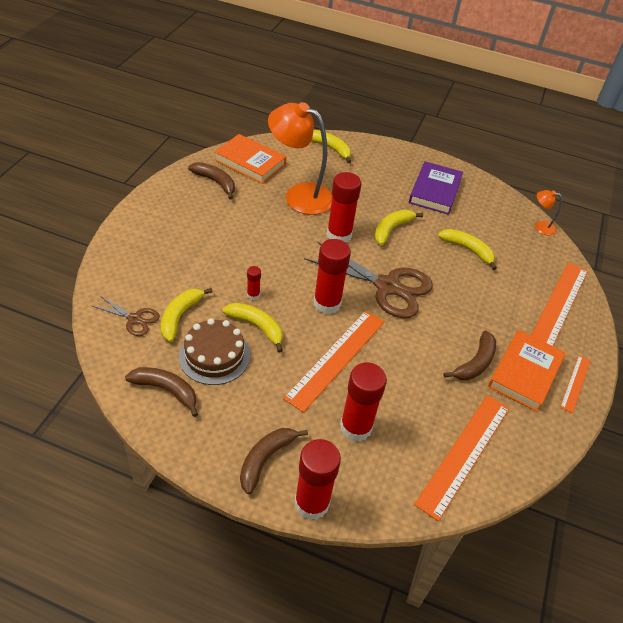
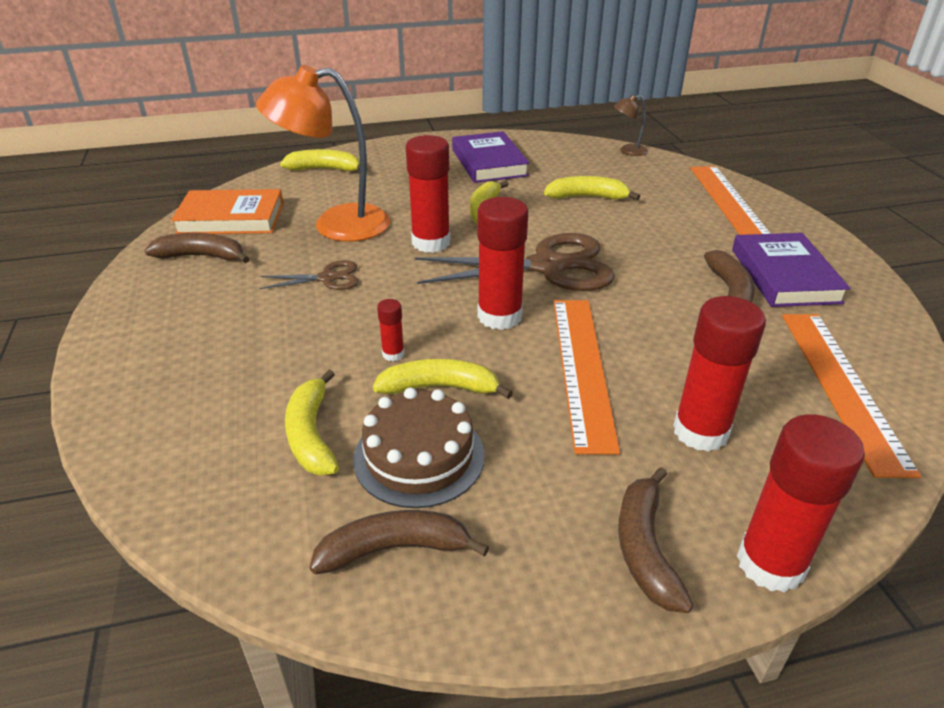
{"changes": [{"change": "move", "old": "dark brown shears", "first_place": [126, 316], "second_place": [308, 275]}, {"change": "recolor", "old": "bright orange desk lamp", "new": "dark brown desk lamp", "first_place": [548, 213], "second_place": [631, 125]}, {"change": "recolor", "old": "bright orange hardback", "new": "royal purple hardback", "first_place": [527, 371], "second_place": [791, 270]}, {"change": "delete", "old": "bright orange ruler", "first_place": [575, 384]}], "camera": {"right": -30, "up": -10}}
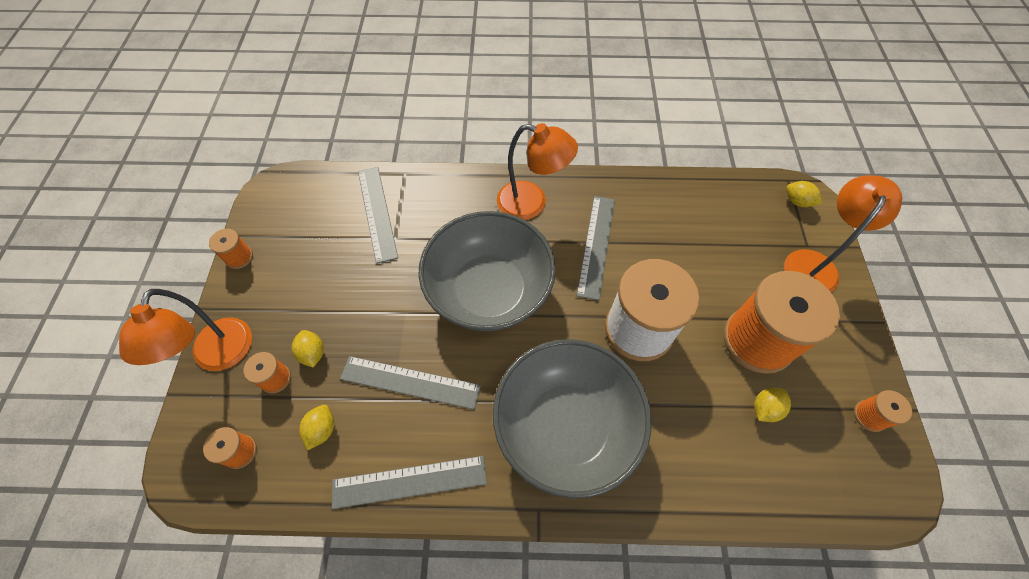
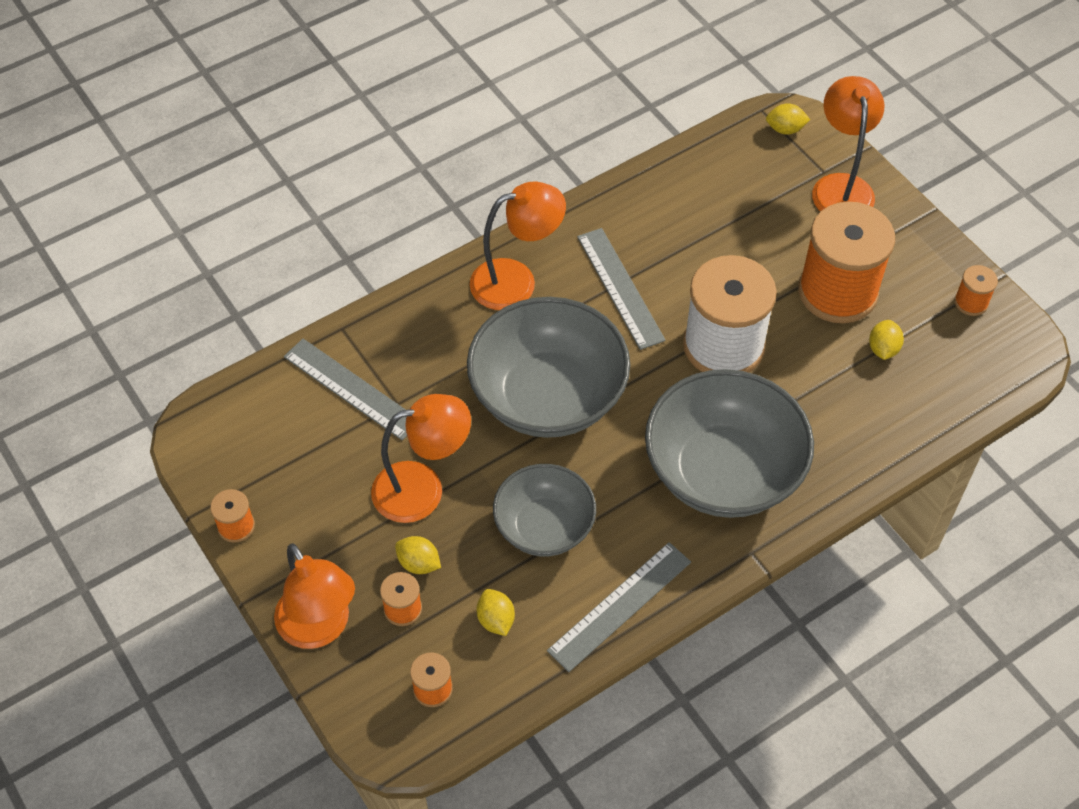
{"changes": [{"change": "insert", "new": "bright orange desk lamp", "second_place": [421, 458]}, {"change": "replace", "old": "grey ruler", "new": "grey bowl", "first_place": [410, 383], "second_place": [544, 510]}], "camera": {"right": -35, "up": -5}}
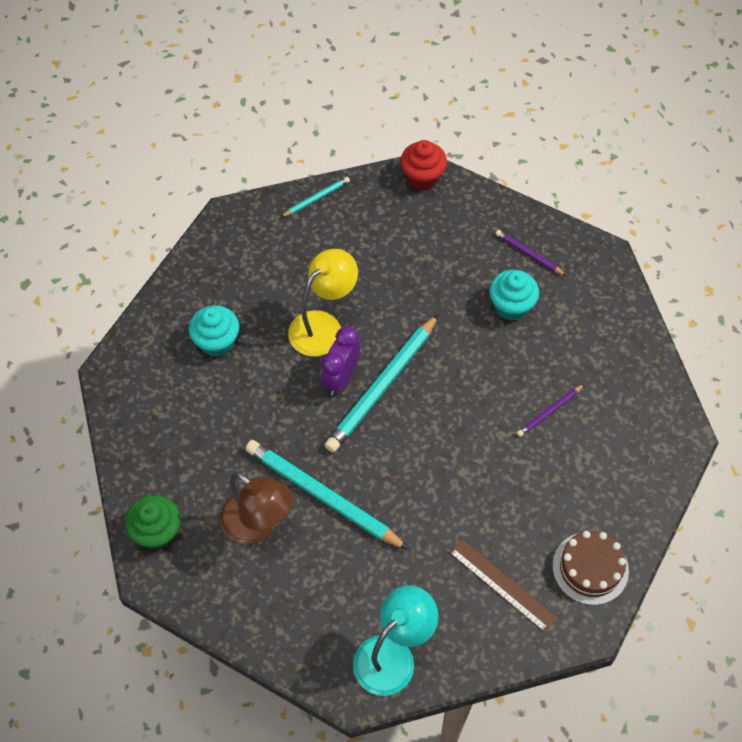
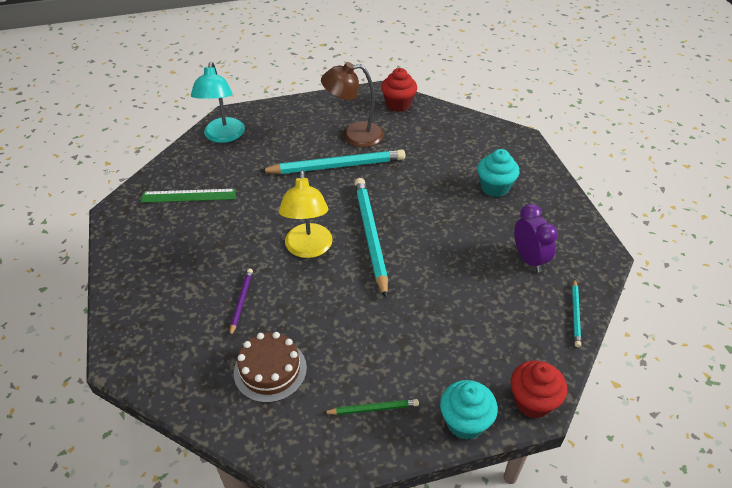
{"changes": [{"change": "recolor", "old": "dark brown ruler", "new": "emerald ruler", "first_place": [503, 586], "second_place": [188, 196]}, {"change": "move", "old": "dark brown gateau", "first_place": [590, 568], "second_place": [270, 367]}, {"change": "move", "old": "bright yellow desk lamp", "first_place": [323, 303], "second_place": [306, 214]}, {"change": "recolor", "old": "royal purple pencil", "new": "emerald pencil", "first_place": [531, 253], "second_place": [371, 407]}, {"change": "recolor", "old": "emerald fairy cake", "new": "red fairy cake", "first_place": [153, 522], "second_place": [399, 90]}, {"change": "move", "old": "turquoise fairy cake", "first_place": [514, 295], "second_place": [469, 410]}, {"change": "move", "old": "royal purple bedside clock", "first_place": [340, 361], "second_place": [536, 238]}], "camera": {"right": 135, "up": -15}}
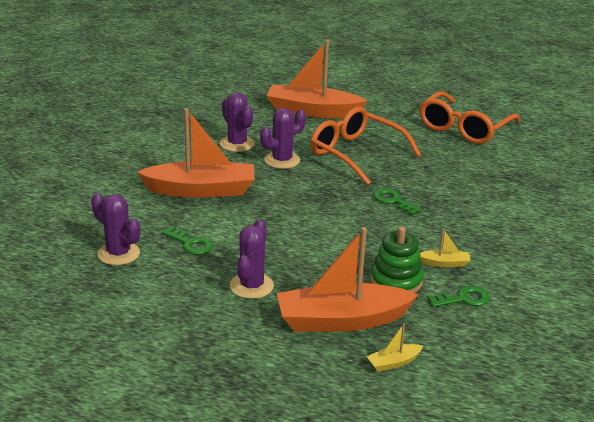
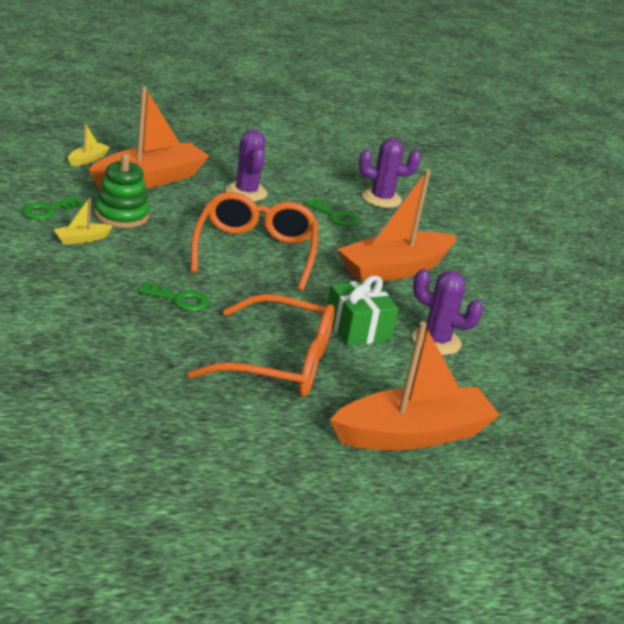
{"changes": [{"change": "move", "old": "bright orange spectacles", "first_place": [470, 117], "second_place": [254, 242]}, {"change": "rotate", "old": "emerald door key", "first_place": [187, 240], "second_place": [332, 212], "degrees": -150}, {"change": "replace", "old": "royal purple saguaro cactus", "new": "emerald present", "first_place": [283, 138], "second_place": [363, 311]}], "camera": {"right": 145, "up": 0}}
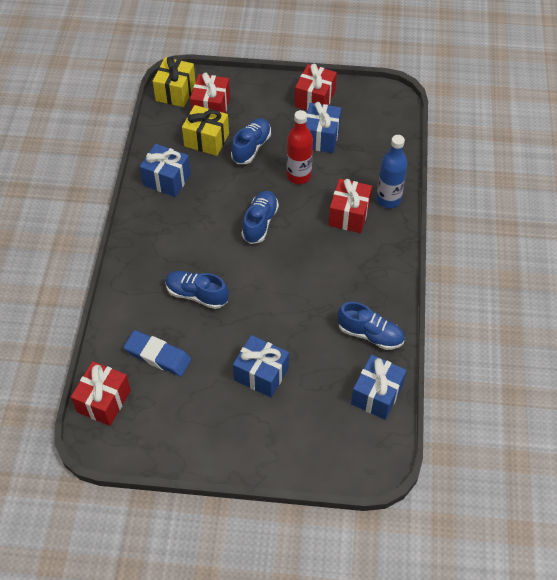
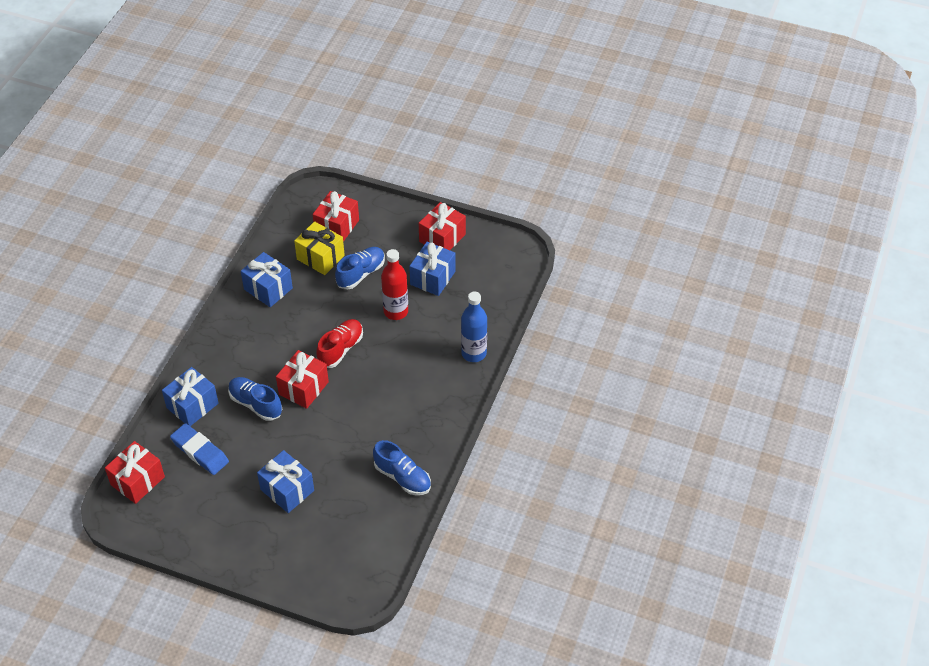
{"changes": [{"change": "move", "old": "blue present", "first_place": [379, 387], "second_place": [190, 396]}, {"change": "move", "old": "red present", "first_place": [350, 206], "second_place": [302, 379]}, {"change": "recolor", "old": "blue shoe", "new": "red shoe", "first_place": [260, 217], "second_place": [340, 343]}, {"change": "delete", "old": "bright yellow present", "first_place": [174, 81]}], "camera": {"right": 15, "up": -5}}
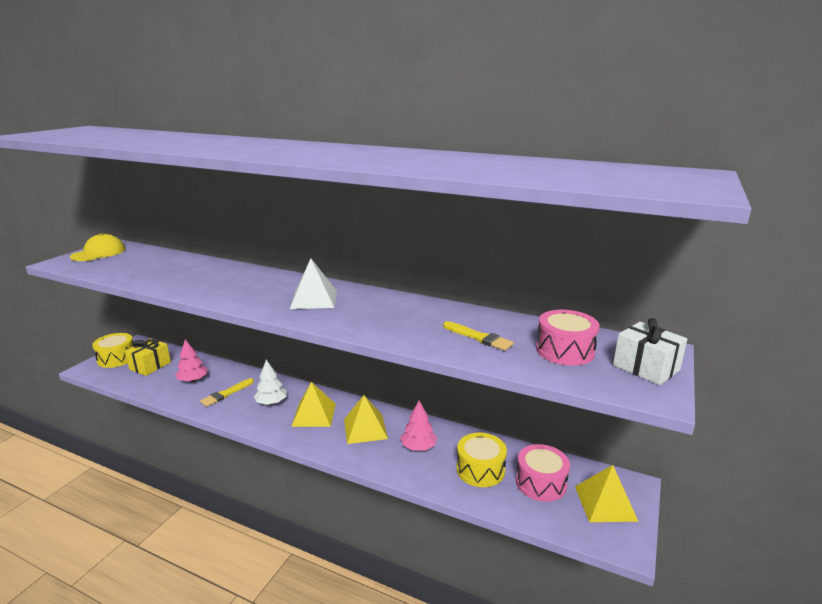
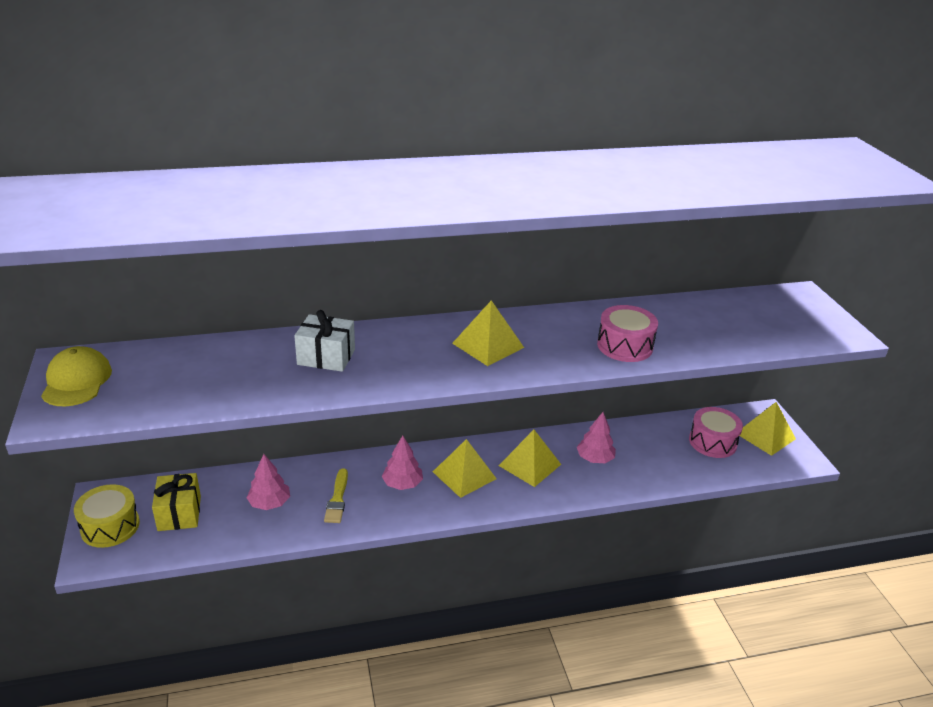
{"changes": [{"change": "move", "old": "pure white present", "first_place": [650, 351], "second_place": [324, 341]}, {"change": "recolor", "old": "pure white fir tree", "new": "rosy fir tree", "first_place": [270, 382], "second_place": [402, 462]}, {"change": "recolor", "old": "pure white pyramid shape", "new": "bright yellow pyramid shape", "first_place": [313, 283], "second_place": [488, 333]}, {"change": "move", "old": "rosy drum", "first_place": [568, 338], "second_place": [627, 333]}, {"change": "delete", "old": "bright yellow paintbrush", "first_place": [478, 336]}, {"change": "delete", "old": "bright yellow drum", "first_place": [481, 460]}], "camera": {"right": -40, "up": 10}}
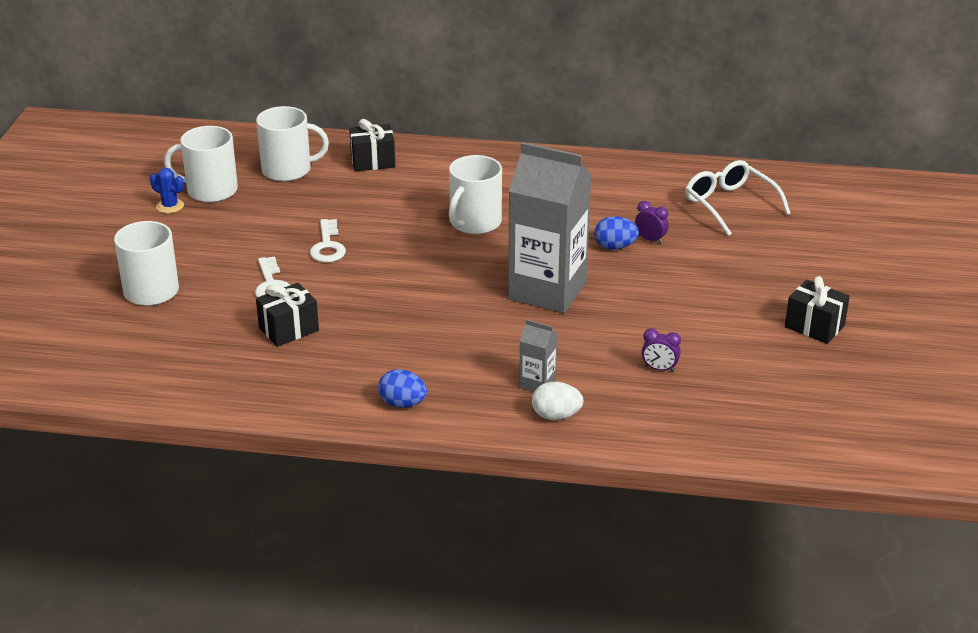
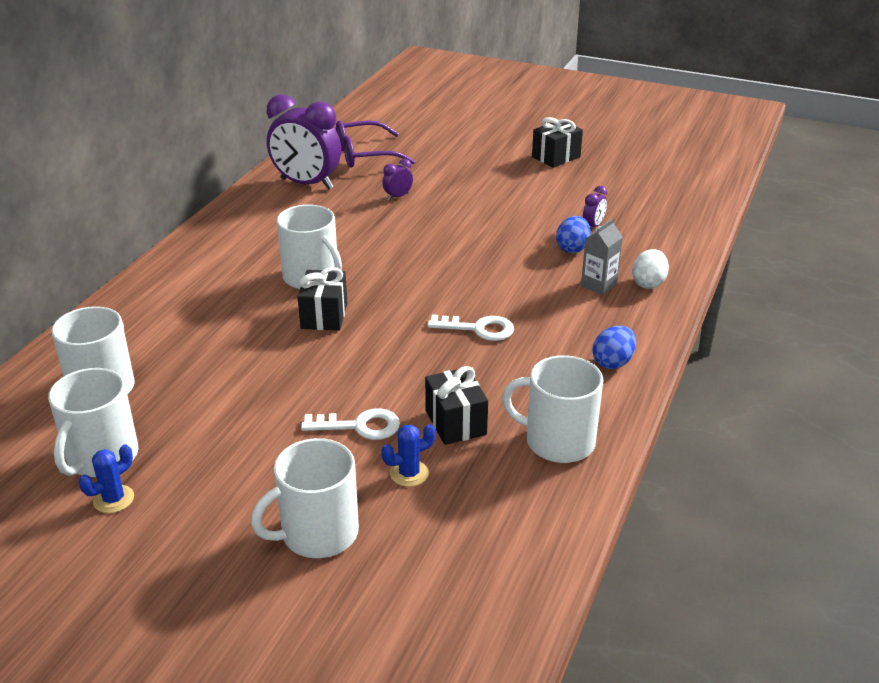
{"changes": [{"change": "insert", "new": "royal purple bedside clock", "second_place": [304, 142]}, {"change": "move", "old": "black present", "first_place": [372, 145], "second_place": [322, 299]}, {"change": "recolor", "old": "pure white spectacles", "new": "royal purple spectacles", "first_place": [738, 198], "second_place": [375, 144]}, {"change": "insert", "new": "blue saguaro cactus", "second_place": [408, 455]}, {"change": "move", "old": "pure white door key", "first_place": [328, 240], "second_place": [470, 327]}, {"change": "insert", "new": "pure white coffee mug", "second_place": [552, 409]}, {"change": "move", "old": "blue egg shape", "first_place": [616, 233], "second_place": [573, 234]}, {"change": "delete", "old": "grey milk carton", "first_place": [550, 227]}], "camera": {"right": -75, "up": 0}}
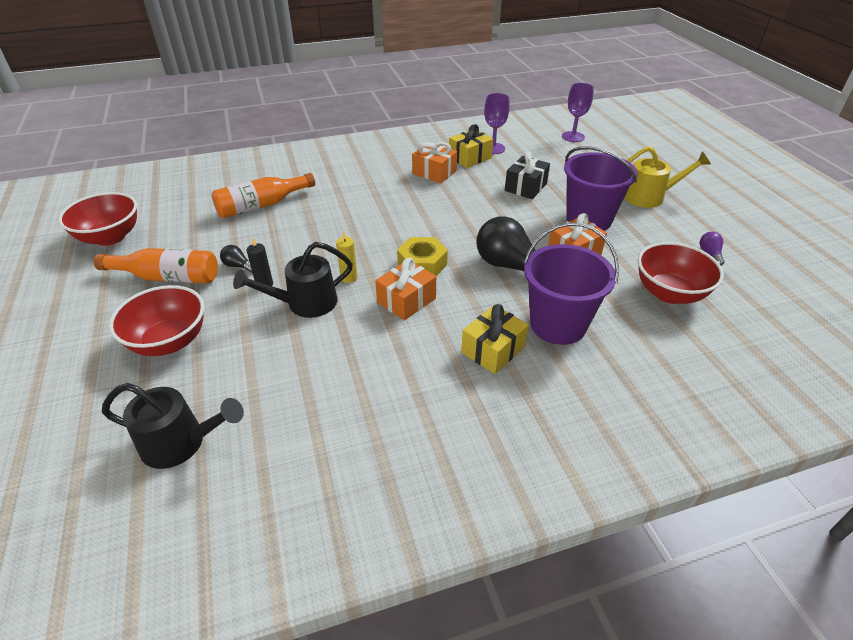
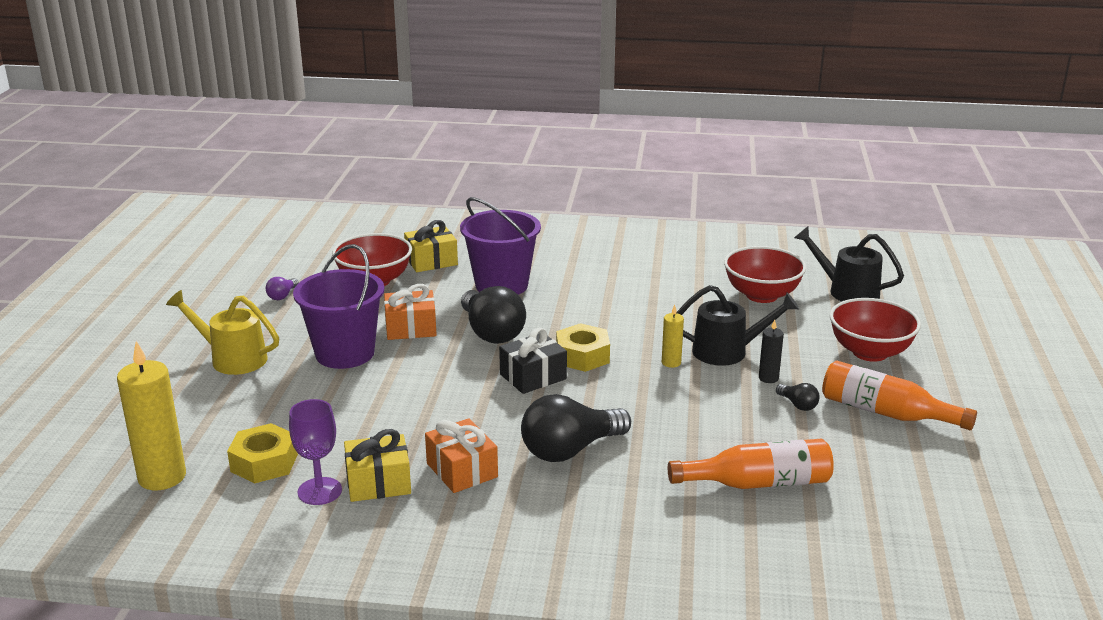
{"changes": [{"change": "replace", "old": "royal purple wine glass", "new": "bright yellow pillar candle", "first_place": [578, 112], "second_place": [151, 415]}, {"change": "insert", "new": "bright yellow nut", "second_place": [262, 453]}, {"change": "move", "old": "bright yellow present", "first_place": [495, 339], "second_place": [431, 246]}, {"change": "move", "old": "black present", "first_place": [527, 175], "second_place": [533, 360]}, {"change": "insert", "new": "black bulb", "second_place": [576, 428]}, {"change": "move", "old": "red bowl", "first_place": [97, 219], "second_place": [765, 274]}, {"change": "delete", "old": "bright orange present", "first_place": [405, 289]}], "camera": {"right": -155, "up": -15}}
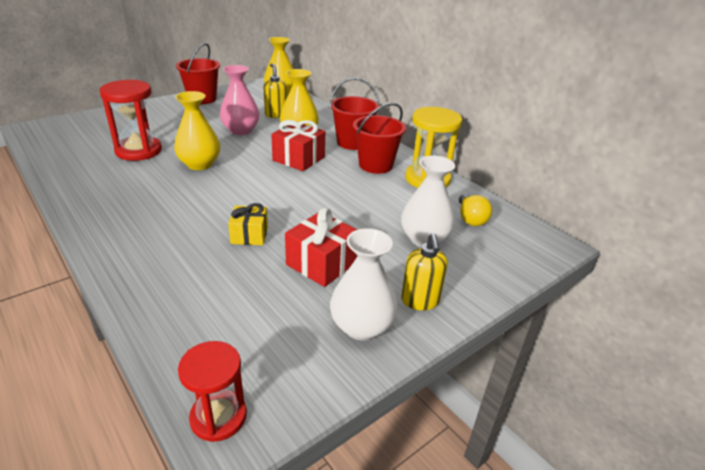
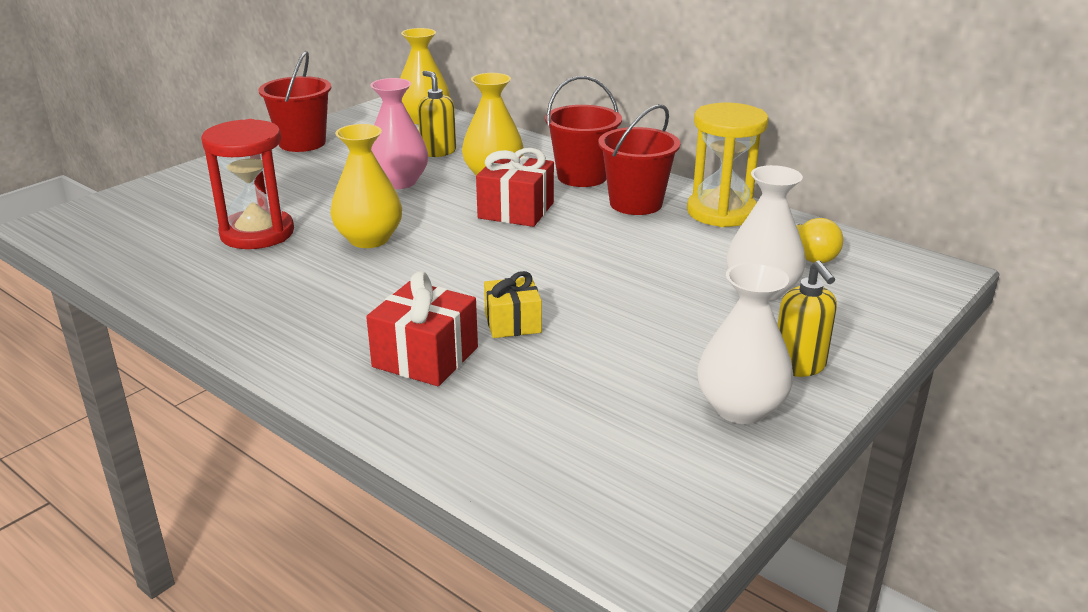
{"changes": [{"change": "move", "old": "red present", "first_place": [321, 247], "second_place": [422, 328]}, {"change": "delete", "old": "red sandglass", "first_place": [212, 391]}], "camera": {"right": -10, "up": -5}}
